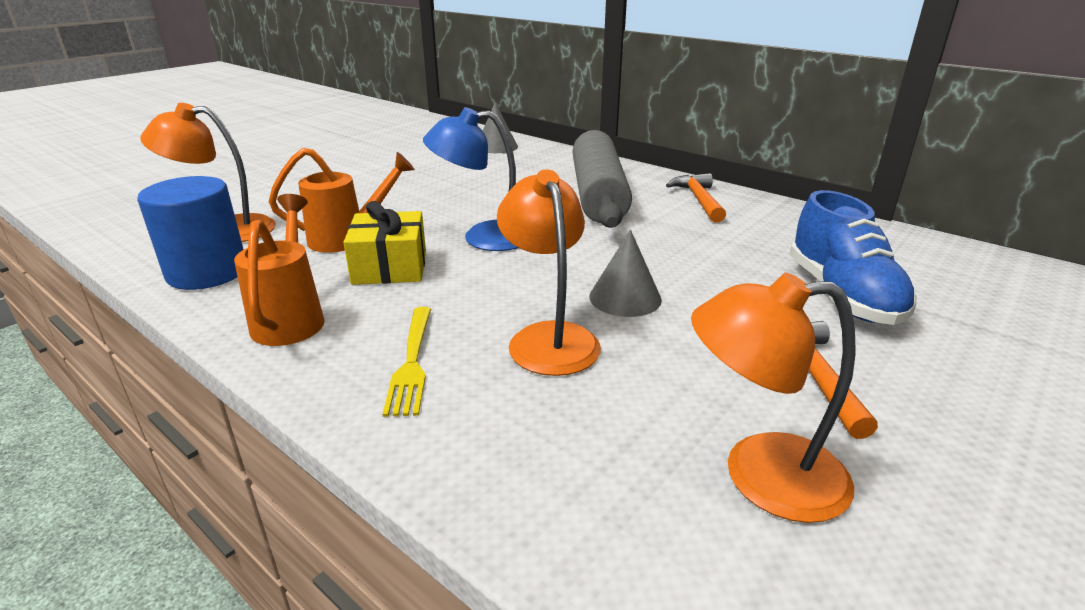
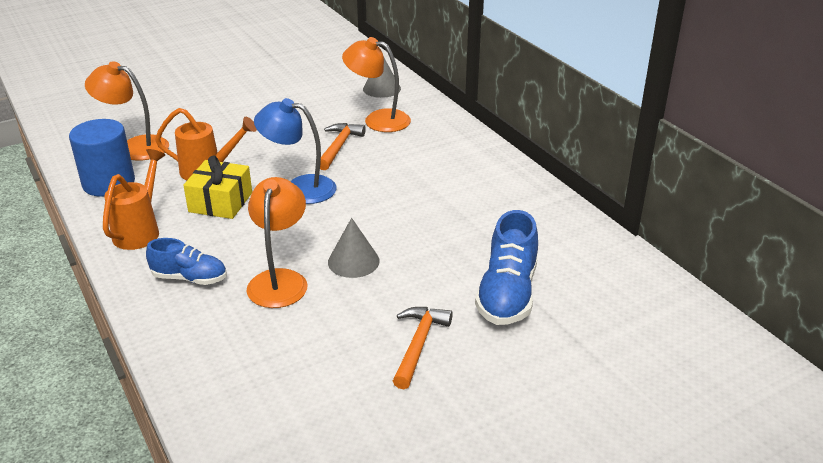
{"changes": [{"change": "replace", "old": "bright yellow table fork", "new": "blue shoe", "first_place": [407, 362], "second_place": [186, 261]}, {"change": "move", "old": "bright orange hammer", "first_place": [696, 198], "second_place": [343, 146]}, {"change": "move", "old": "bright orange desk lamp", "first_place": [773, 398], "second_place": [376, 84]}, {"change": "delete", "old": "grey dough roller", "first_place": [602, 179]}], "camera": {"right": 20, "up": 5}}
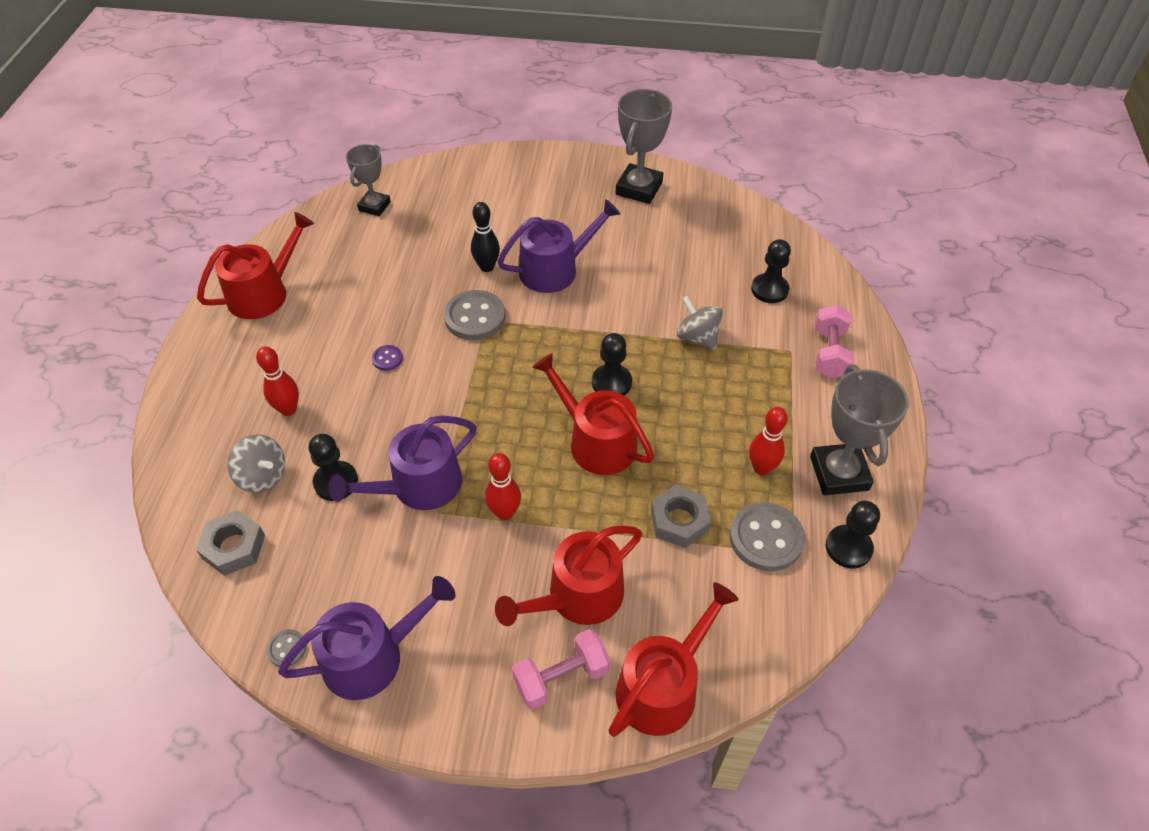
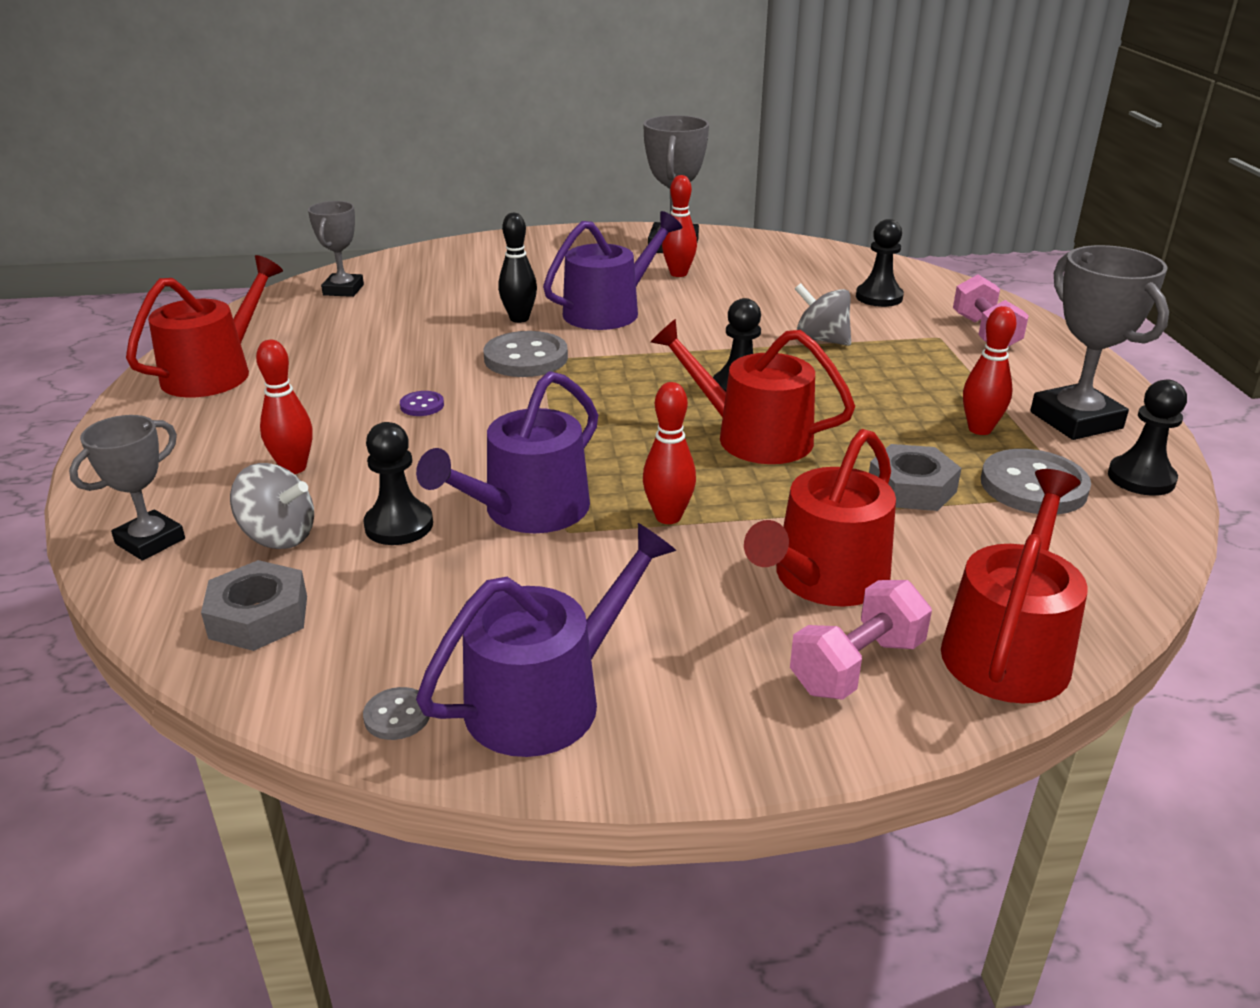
{"changes": [{"change": "insert", "new": "grey prize cup", "second_place": [127, 488]}, {"change": "insert", "new": "red bowling pin", "second_place": [679, 226]}], "camera": {"right": -15, "up": -20}}
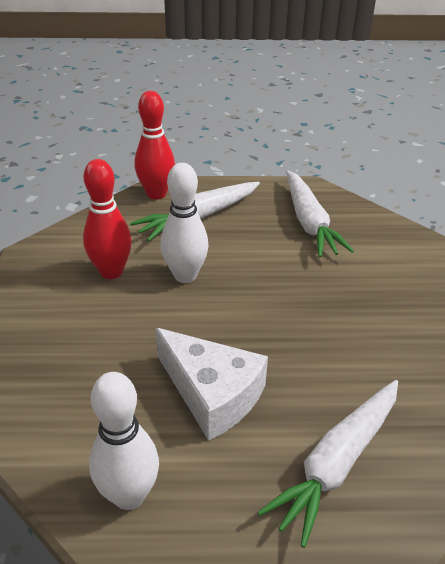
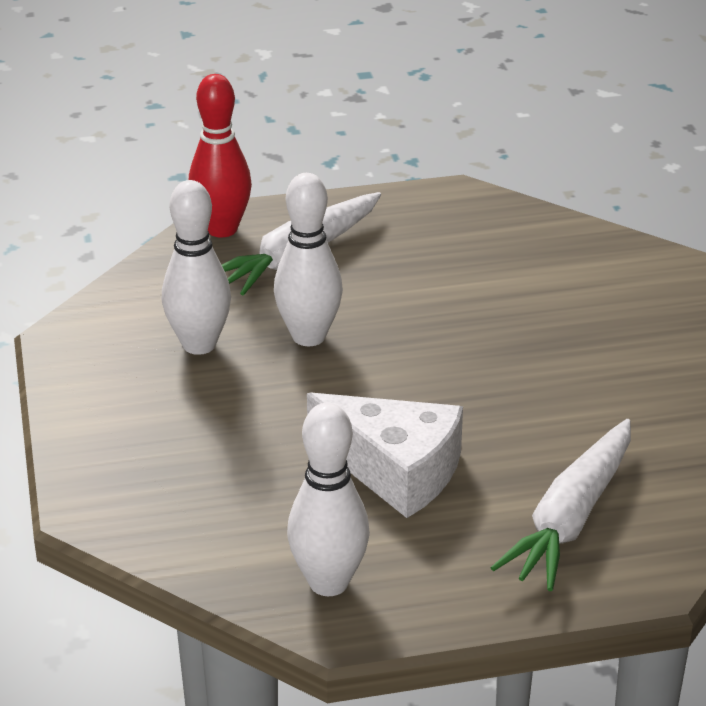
{"changes": [{"change": "recolor", "old": "red bowling pin", "new": "pure white bowling pin", "first_place": [107, 219], "second_place": [196, 267]}, {"change": "delete", "old": "pure white carrot", "first_place": [320, 213]}], "camera": {"right": -10, "up": -5}}
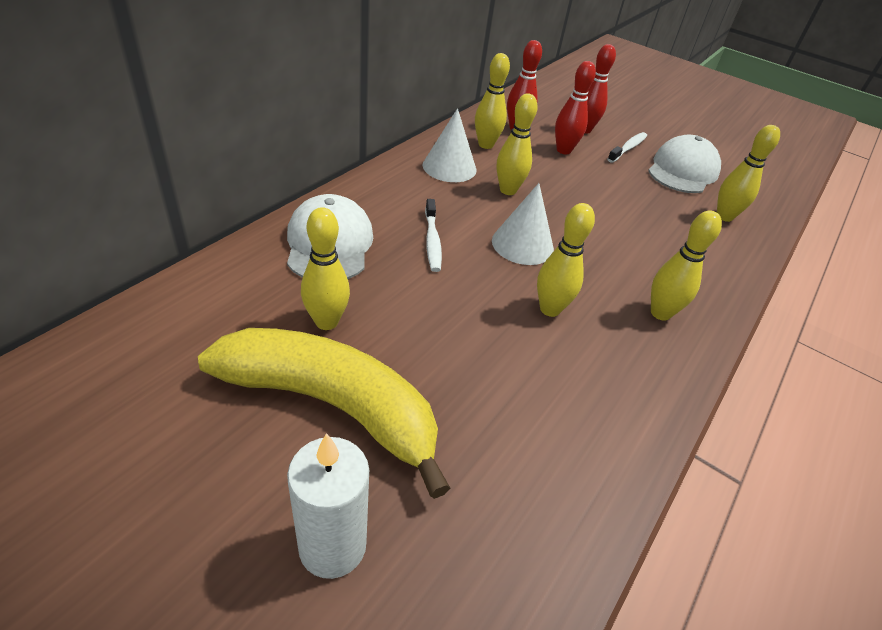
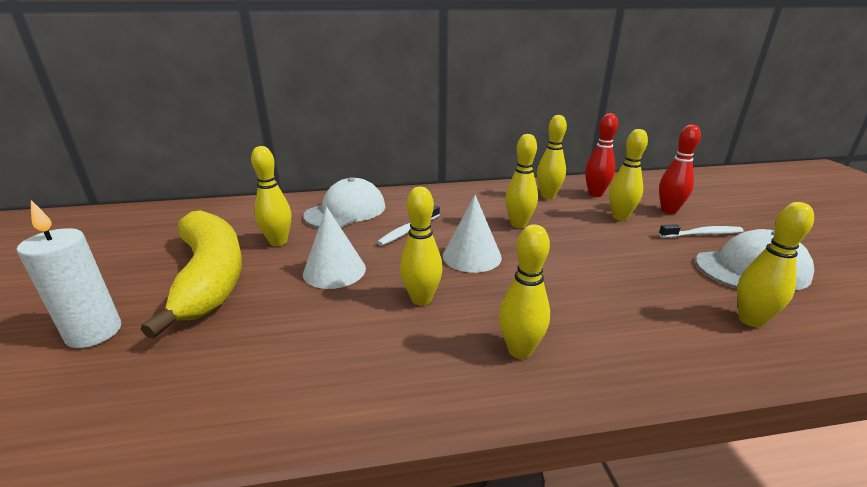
{"changes": [{"change": "move", "old": "pure white cone shape", "first_place": [449, 145], "second_place": [334, 247]}, {"change": "recolor", "old": "red bowling pin", "new": "bright yellow bowling pin", "first_place": [575, 107], "second_place": [628, 175]}], "camera": {"right": 50, "up": -15}}
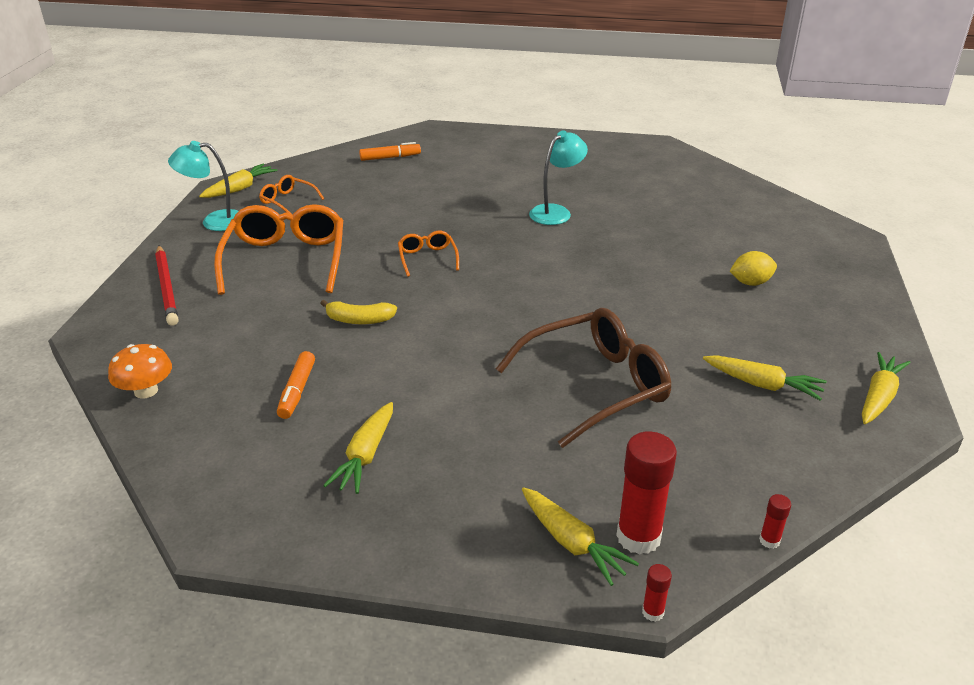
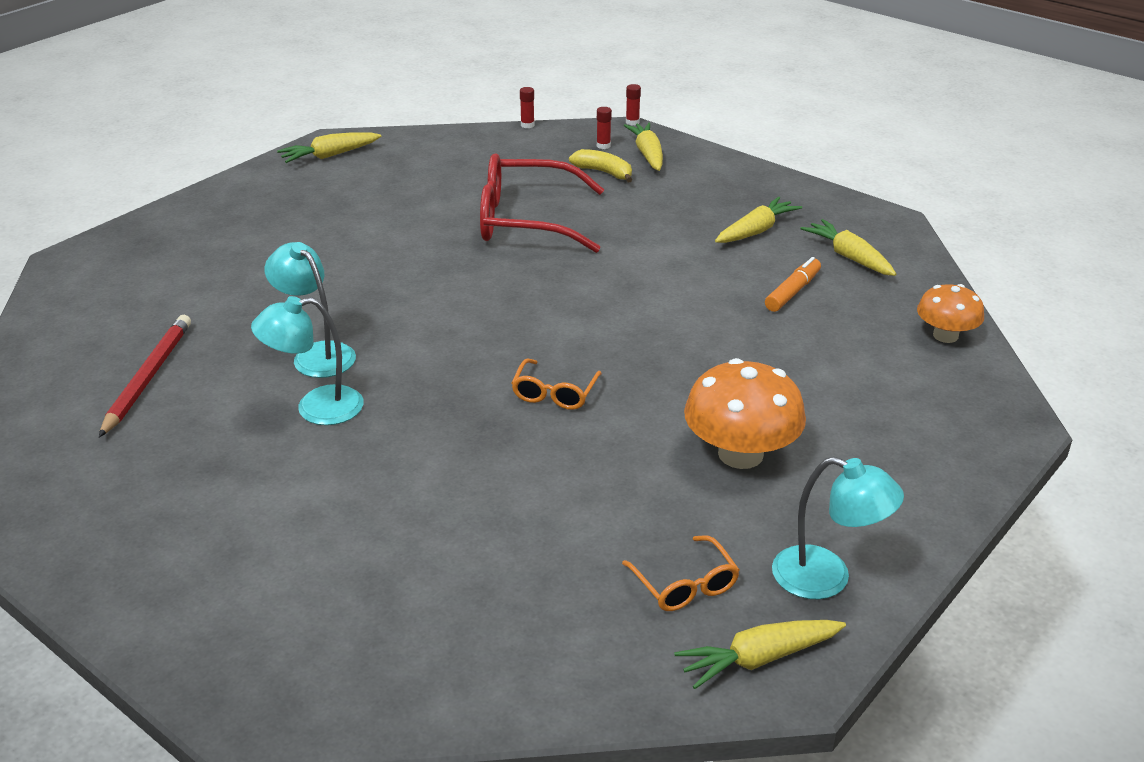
{"changes": [{"change": "move", "old": "red pencil", "first_place": [167, 286], "second_place": [145, 376]}, {"change": "insert", "new": "turquoise desk lamp", "second_place": [310, 310]}, {"change": "recolor", "old": "dark brown spectacles", "new": "red spectacles", "first_place": [583, 378], "second_place": [542, 203]}, {"change": "move", "old": "bright yellow banana fruit", "first_place": [358, 312], "second_place": [600, 165]}, {"change": "resize", "old": "red stick of glue", "first_place": [646, 493], "second_place": [604, 128], "factor": 0.46}, {"change": "replace", "old": "bright orange spectacles", "new": "bright orange toadstool", "first_place": [278, 249], "second_place": [745, 413]}, {"change": "move", "old": "bright yellow carrot", "first_place": [765, 378], "second_place": [848, 247]}, {"change": "delete", "old": "bright orange felt pen", "first_place": [390, 151]}, {"change": "delete", "old": "bright yellow lemon", "first_place": [753, 268]}], "camera": {"right": -150, "up": 0}}
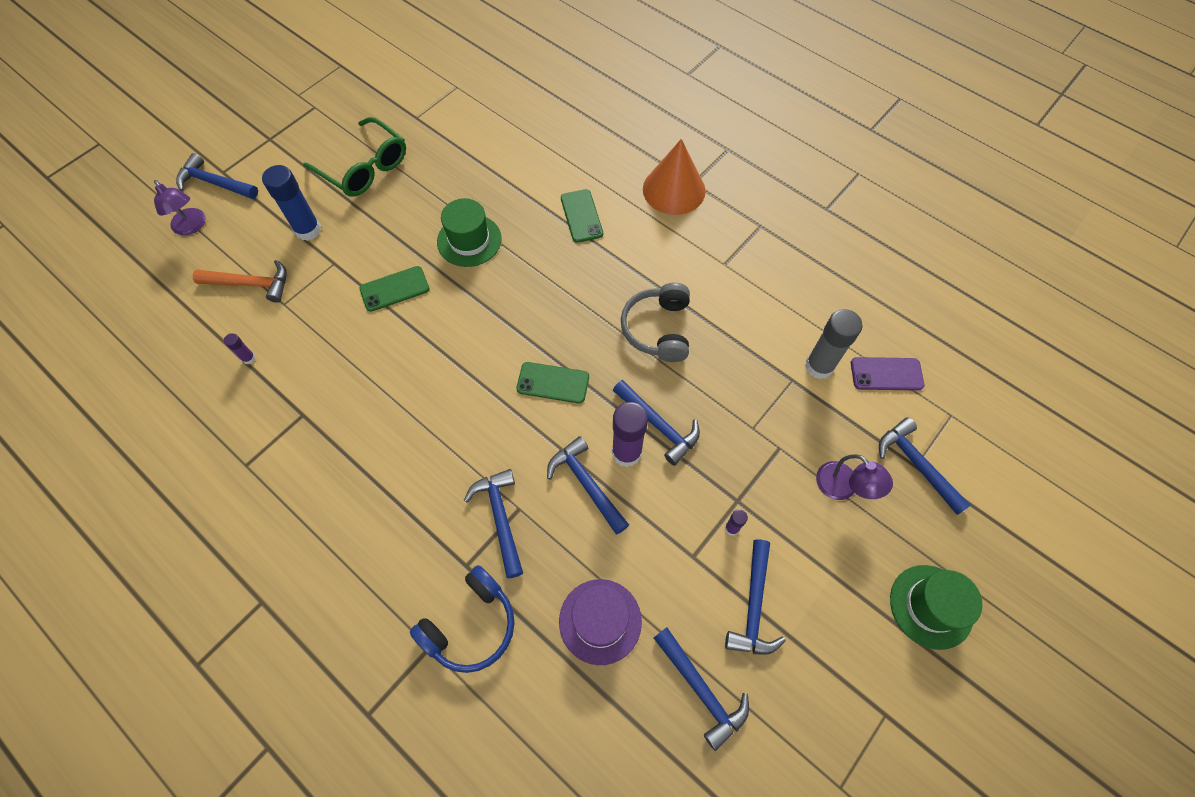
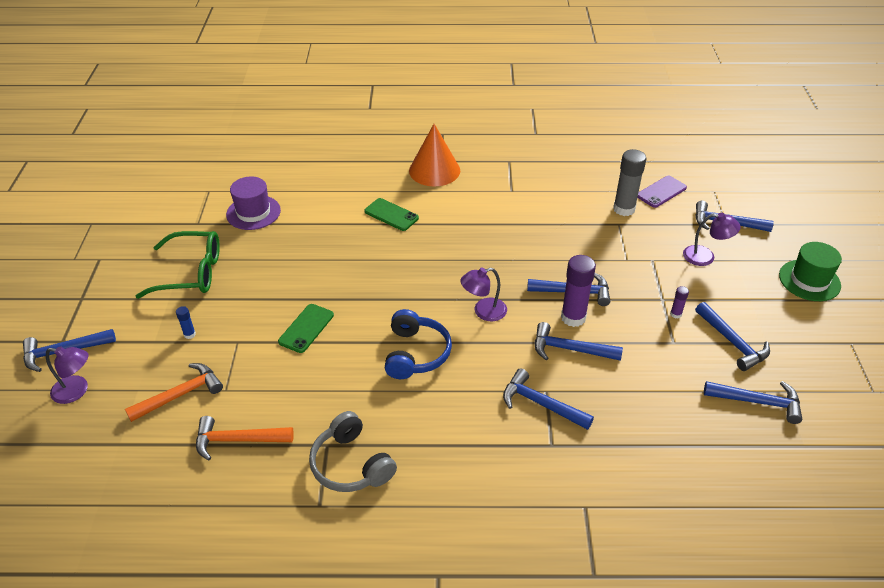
{"changes": [{"change": "resize", "old": "blue stick of glue", "first_place": [291, 203], "second_place": [186, 322], "factor": 0.46}, {"change": "replace", "old": "royal purple stick of glue", "new": "bright orange hammer", "first_place": [240, 348], "second_place": [245, 438]}, {"change": "move", "old": "royal purple tall hat", "first_place": [600, 622], "second_place": [253, 203]}, {"change": "move", "old": "grey headset", "first_place": [655, 322], "second_place": [353, 451]}, {"change": "move", "old": "blue headset", "first_place": [462, 619], "second_place": [418, 344]}, {"change": "replace", "old": "emerald mobile phone", "new": "royal purple desk lamp", "first_place": [552, 382], "second_place": [483, 294]}, {"change": "delete", "old": "emerald tall hat", "first_place": [469, 232]}], "camera": {"right": -40, "up": -20}}
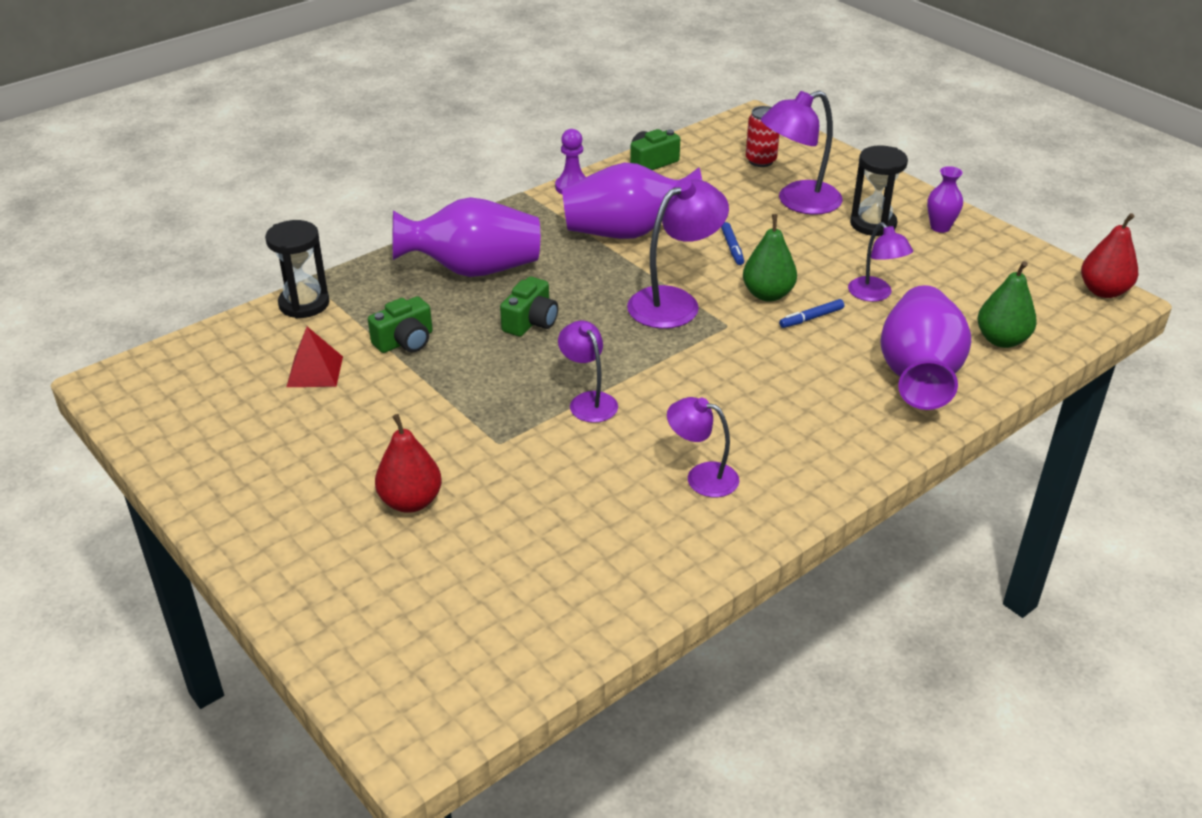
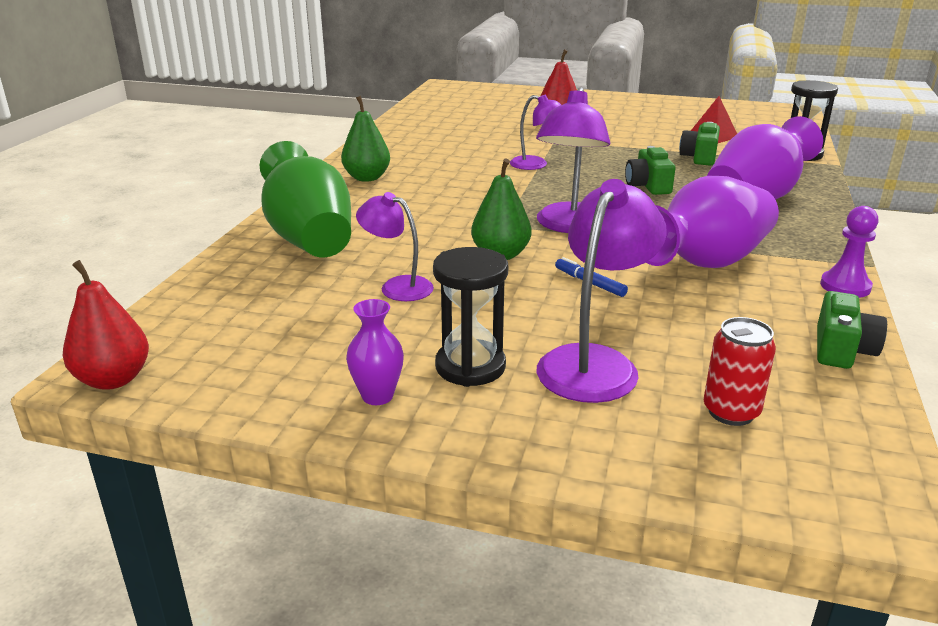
{"changes": [{"change": "recolor", "old": "royal purple flower vase", "new": "emerald flower vase", "first_place": [925, 347], "second_place": [305, 199]}, {"change": "move", "old": "emerald pear fruit", "first_place": [1007, 304], "second_place": [365, 139]}, {"change": "delete", "old": "royal purple desk lamp", "first_place": [703, 447]}, {"change": "delete", "old": "blue felt pen", "first_place": [811, 313]}], "camera": {"right": 145, "up": -10}}
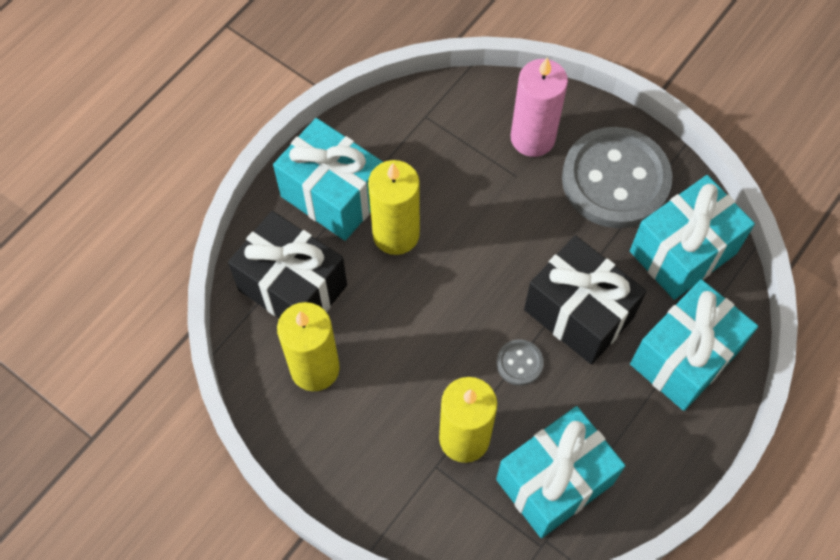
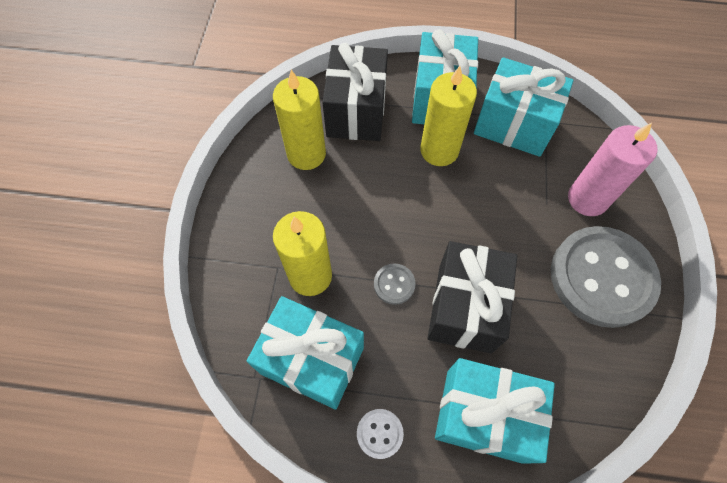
{"changes": [{"change": "insert", "new": "pure white button", "second_place": [380, 434]}, {"change": "move", "old": "turquoise present", "first_place": [692, 237], "second_place": [524, 107]}], "camera": {"right": 60, "up": 0}}
